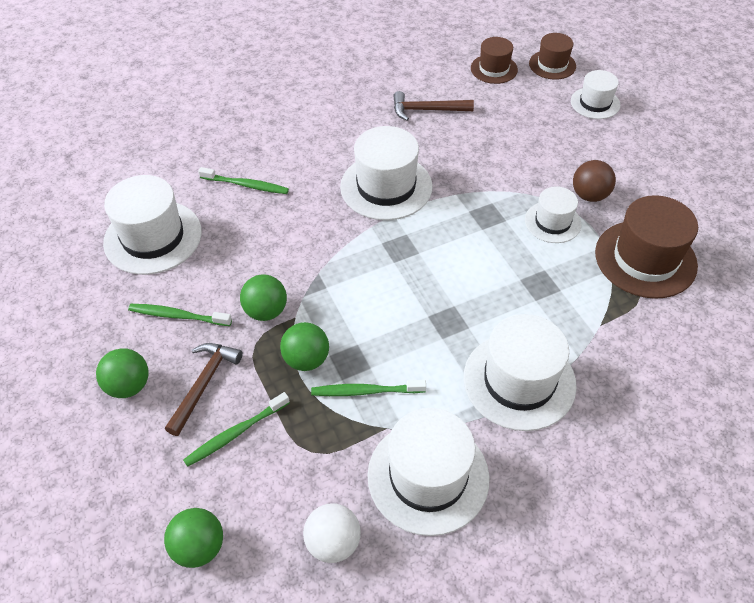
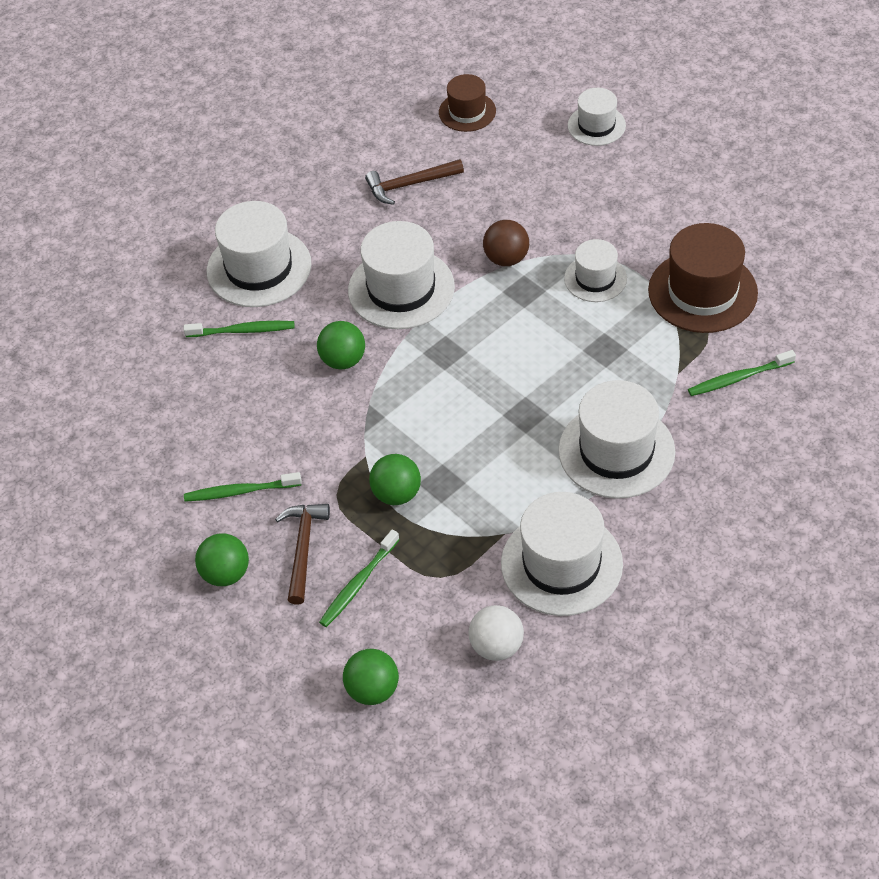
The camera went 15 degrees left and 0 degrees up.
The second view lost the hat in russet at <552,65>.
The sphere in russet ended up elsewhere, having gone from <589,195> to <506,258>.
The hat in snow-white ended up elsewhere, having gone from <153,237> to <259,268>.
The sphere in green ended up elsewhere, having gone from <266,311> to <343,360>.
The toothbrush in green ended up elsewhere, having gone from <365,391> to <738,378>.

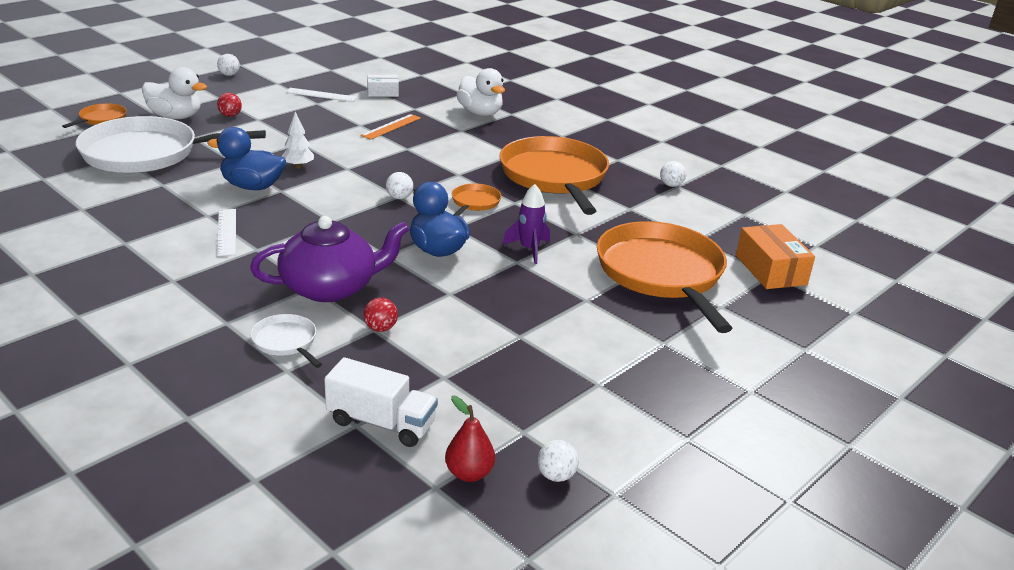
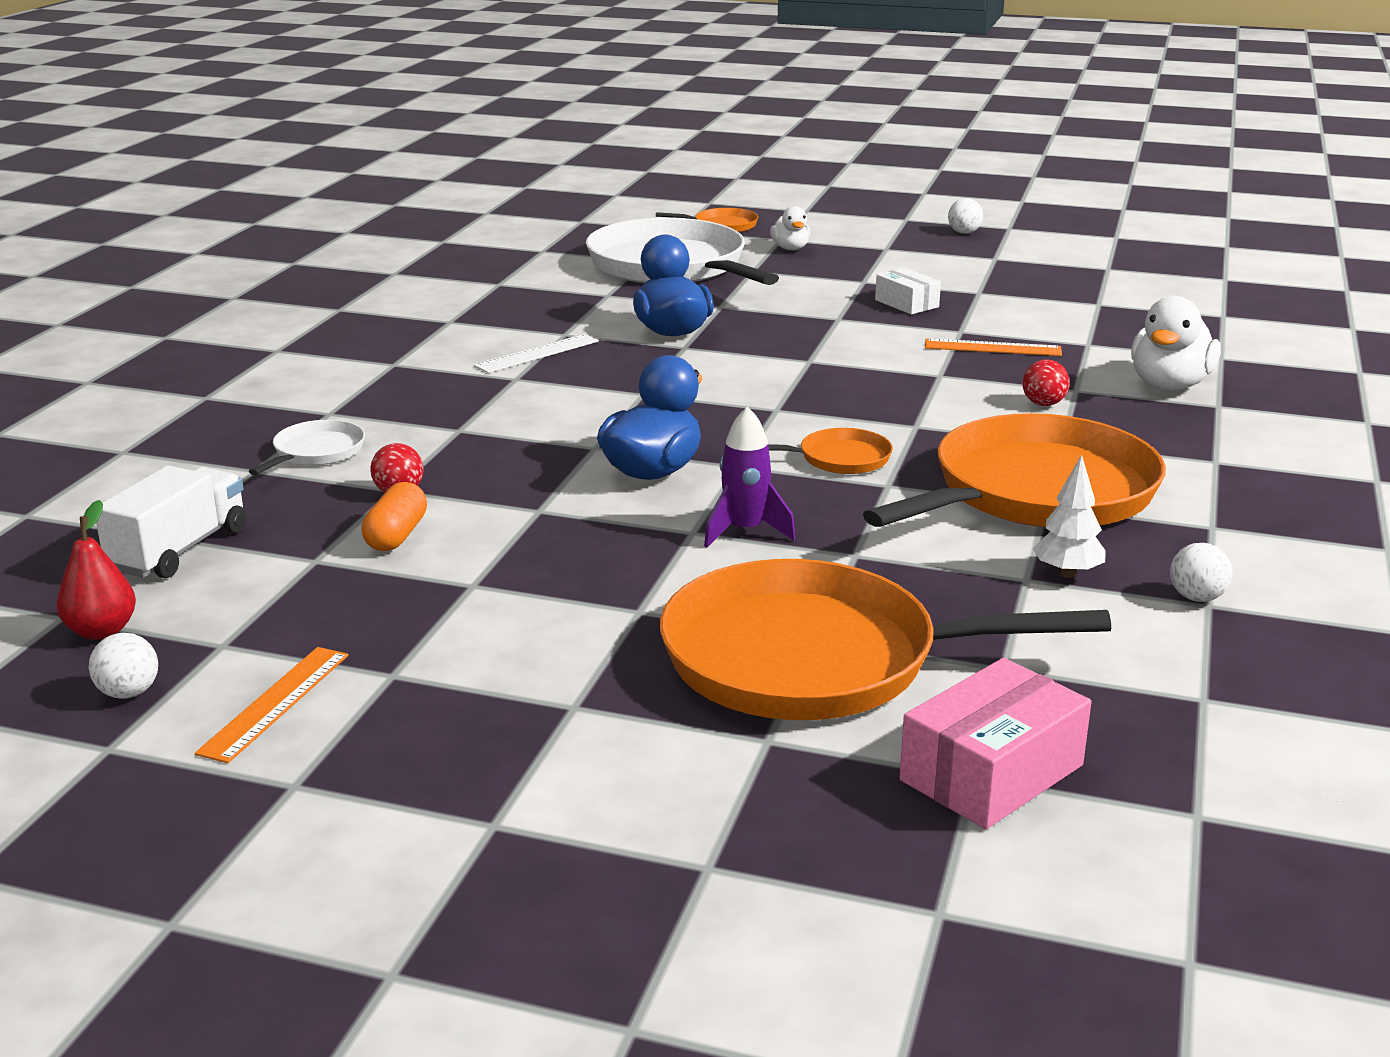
The camera went 65 degrees right and 5 degrees down.
The size of the rubber duck in snow-white at <175,117> changed by a factor of 0.58.
The box in snow-white ended up elsewhere, having gone from <383,92> to <906,303>.
The second view lost the straightedge in snow-white at <320,95>.
The sphere in scarlet ended up elsewhere, having gone from <230,115> to <1043,404>.
The tree in snow-white ended up elsewhere, having gone from <298,167> to <1067,573>.
The second view lost the sphere in snow-white at <399,197>.
The second view lost the tea pot in purple at <330,287>.
The pan in orange at <662,274> ended up facing another way, 135 degrees counterclockwise from before.
What was the box in orange at <770,270> turned into the box in pink at <991,773>.
The lorry in snow-white at <381,423> ended up facing another way, 150 degrees counterclockwise from before.
The second view gained the capsule in orange at <396,535>.
The second view gained the straightedge in orange at <276,703>.

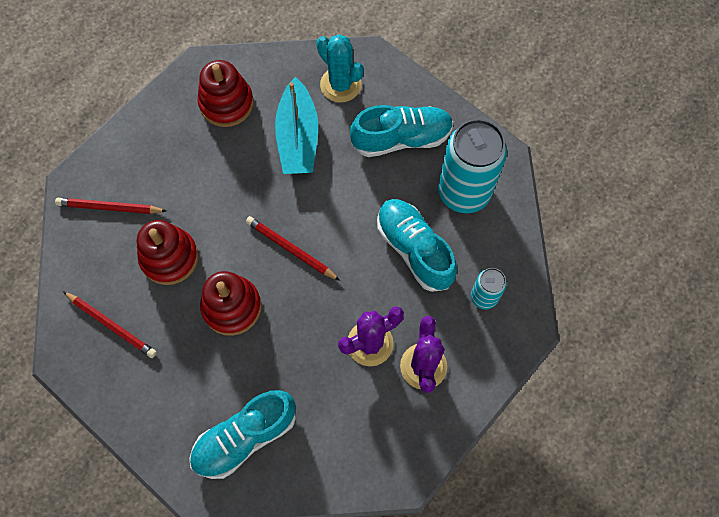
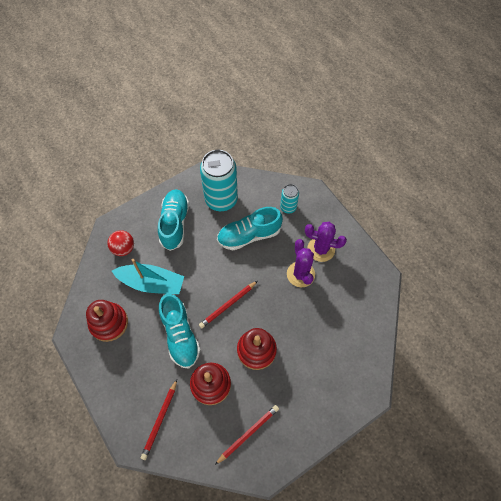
The camera went 75 degrees left and 5 degrees down.
Where the prickly plant in turquoise stood at <340,84>, the sphere in scarlet came to stand at <123,248>.
The sneaker in turquoise ended up elsewhere, having gone from <245,437> to <180,335>.

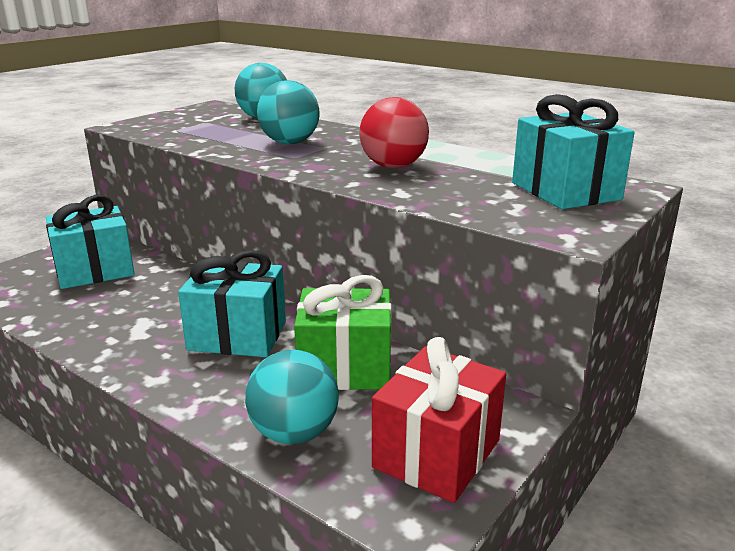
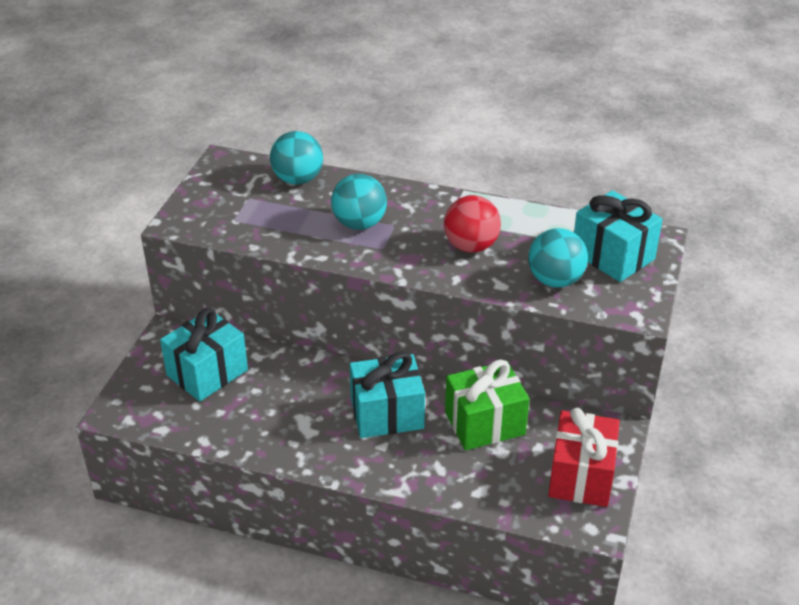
The camera went 20 degrees left and 15 degrees up.
The sphere in turquoise ended up elsewhere, having gone from <294,433> to <555,280>.

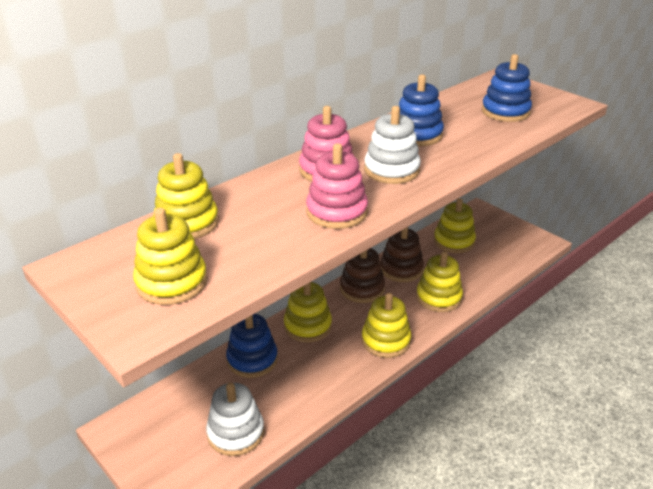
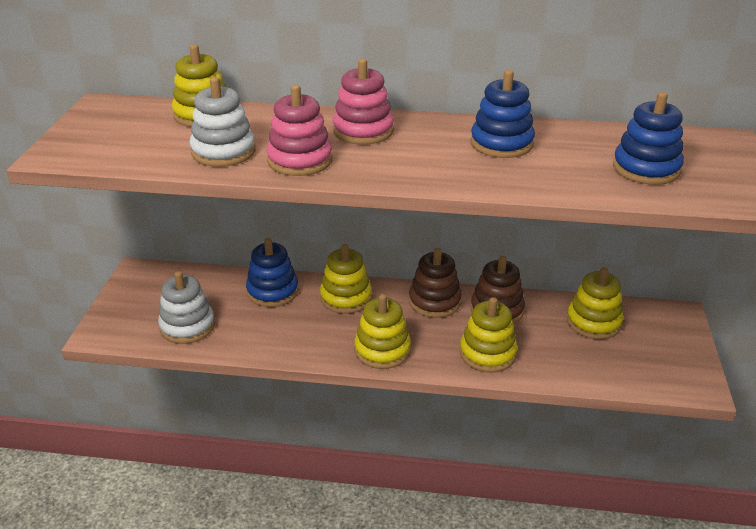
The camera went 50 degrees right and 0 degrees up.
The ring stacker in snow-white ended up elsewhere, having gone from <391,170> to <223,152>.
The second view lost the ring stacker in yellow at <171,282>.

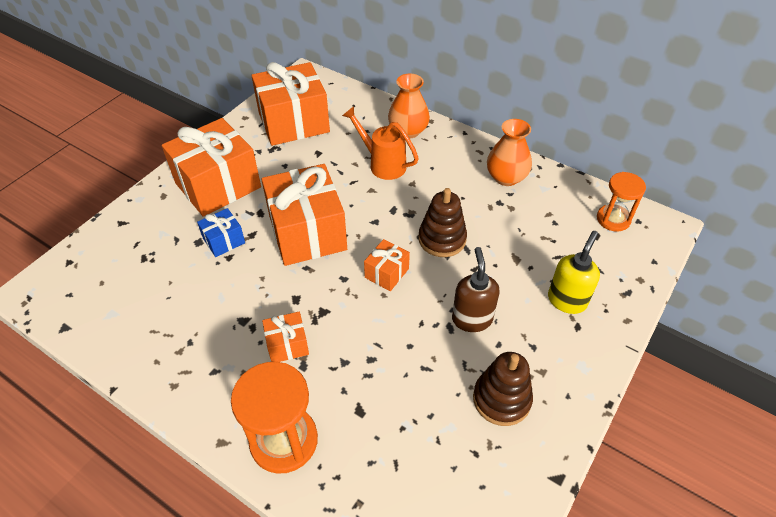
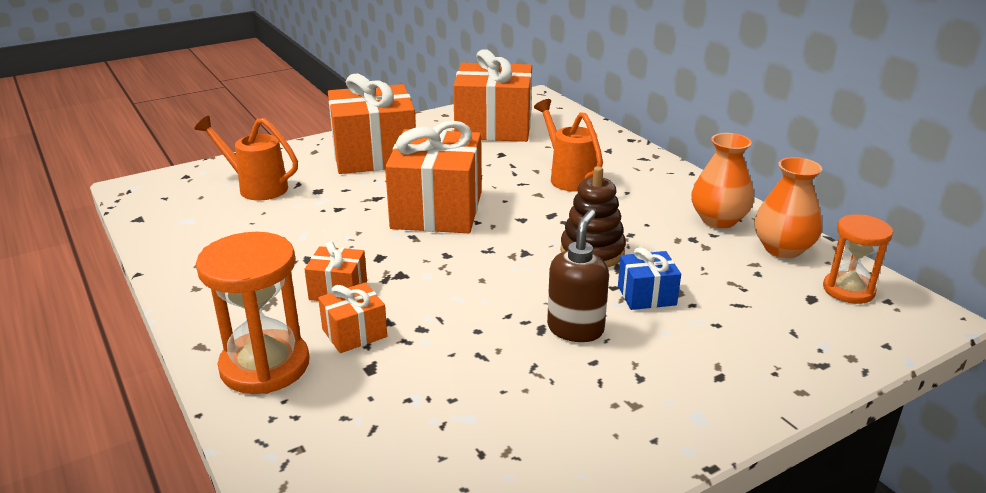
The camera went 25 degrees right and 20 degrees down.
The tall vase in orange ended up elsewhere, having gone from <408,131> to <782,249>.
The gift in blue ended up elsewhere, having gone from <224,240> to <646,295>.
The second view lost the soap dispenser in yellow at <567,300>.
The gift in orange ended up elsewhere, having gone from <387,273> to <354,333>.
The second view lost the ring stacker in russet at <501,399>.
The second view gained the watering can in orange at <257,187>.

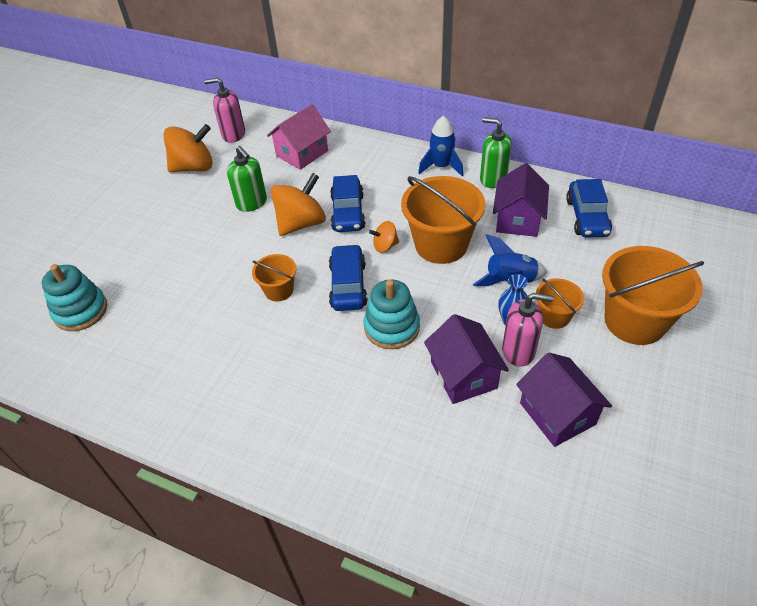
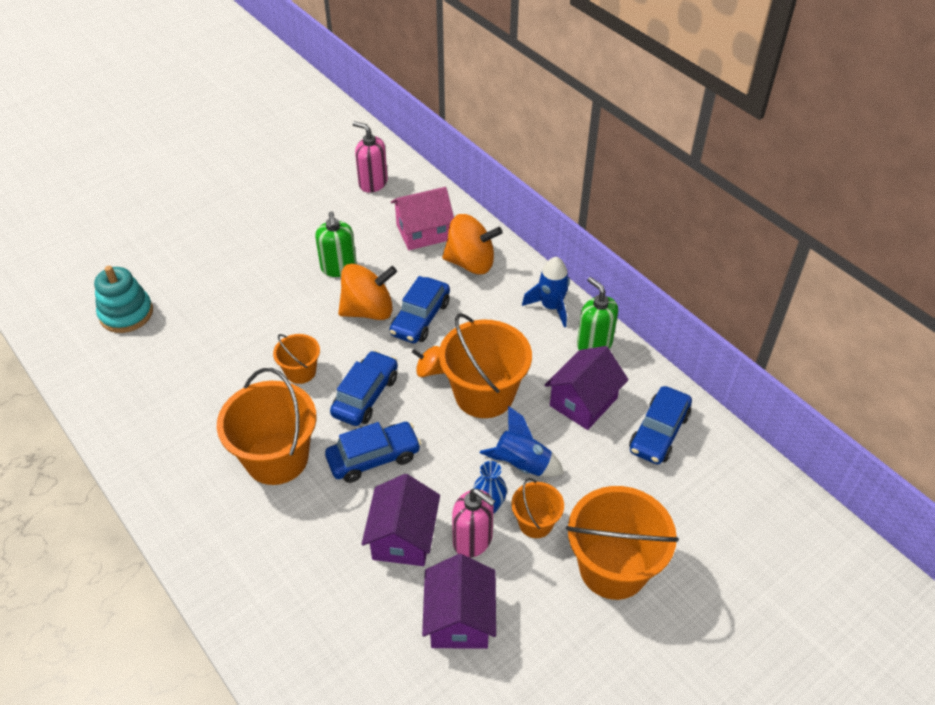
The camera went 25 degrees right and 0 degrees up.
The toy top in orange ended up elsewhere, having gone from <193,167> to <471,263>.
Where the ring stacker in turquoise stood at <392,327>, the toy car in blue came to stand at <374,458>.
The second view gained the sand bucket in orange at <277,458>.

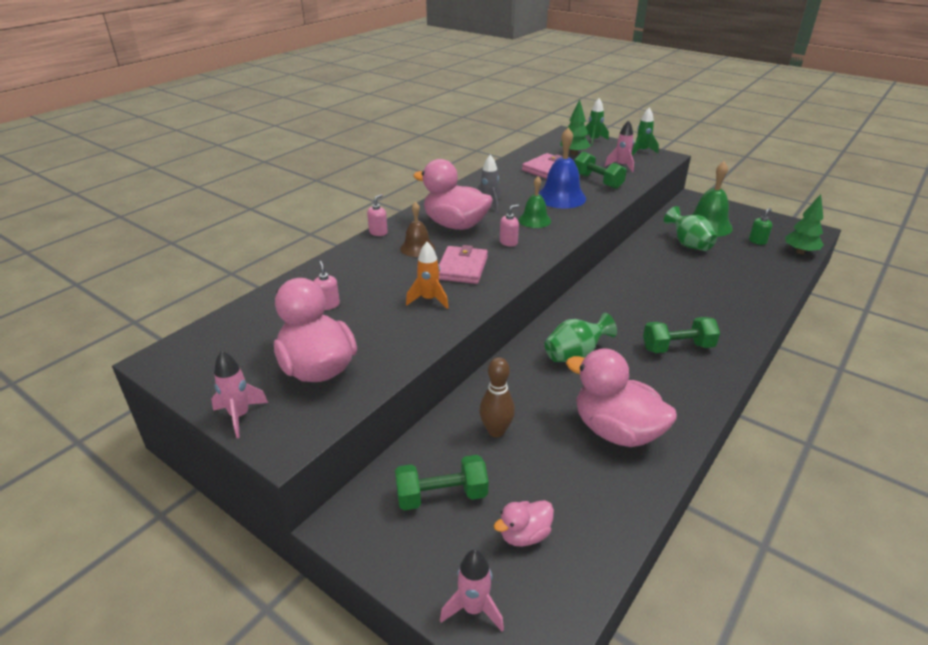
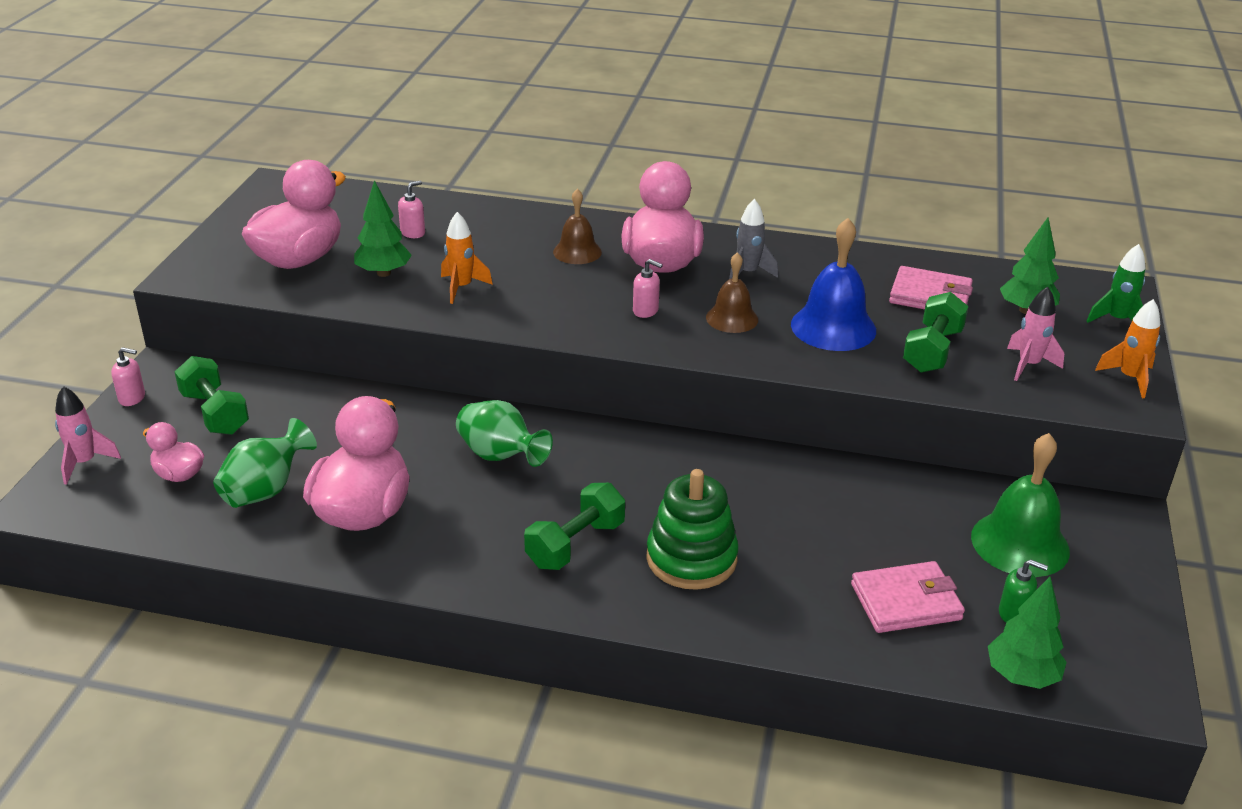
The camera went 65 degrees right and 0 degrees up.
What was the toy rocket in green at <641,151> turned into the toy rocket in orange at <1129,378>.
What was the hand bell in green at <534,220> turned into the hand bell in russet at <732,318>.
The soap dispenser in pink ended up elsewhere, having gone from <378,232> to <132,398>.
The tall vase in green ended up elsewhere, having gone from <688,245> to <265,490>.
The wallet in pink ended up elsewhere, having gone from <462,268> to <906,602>.
The free weight in green at <677,347> ended up facing another way, 75 degrees clockwise from before.
The second view lost the toy rocket in pink at <240,416>.
The second view lost the tenpin in russet at <496,431>.
The second view gained the tree in green at <383,273>.
The second view gained the ring stacker in green at <691,558>.

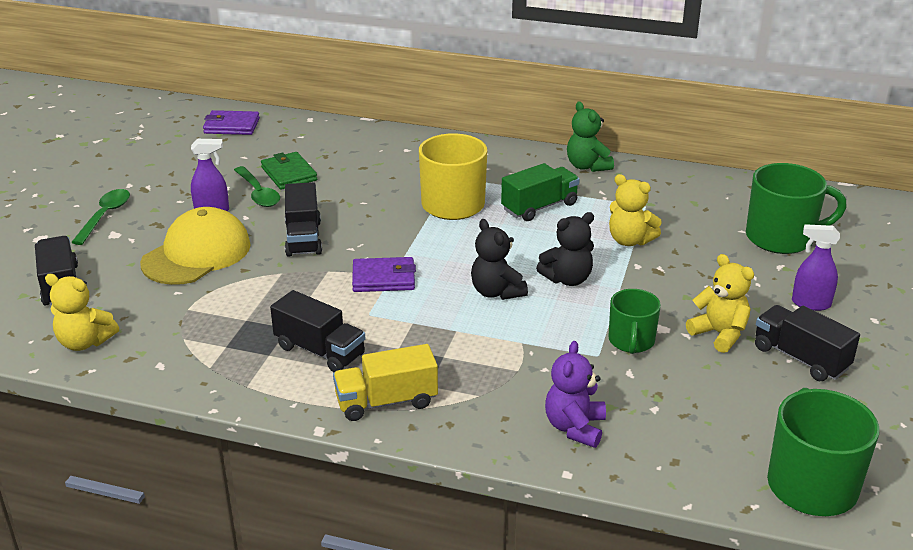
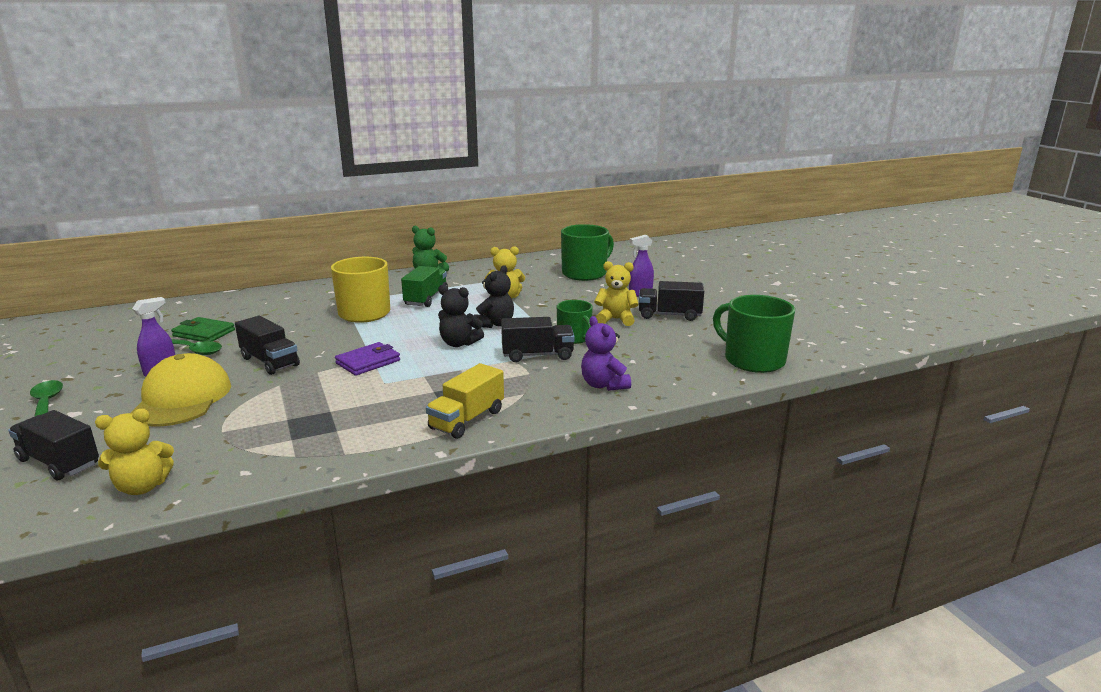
The camera went 40 degrees left and 10 degrees down.
The second view lost the wallet in purple at <232,126>.
The lorry in jet-black ended up elsewhere, having gone from <320,351> to <537,355>.

